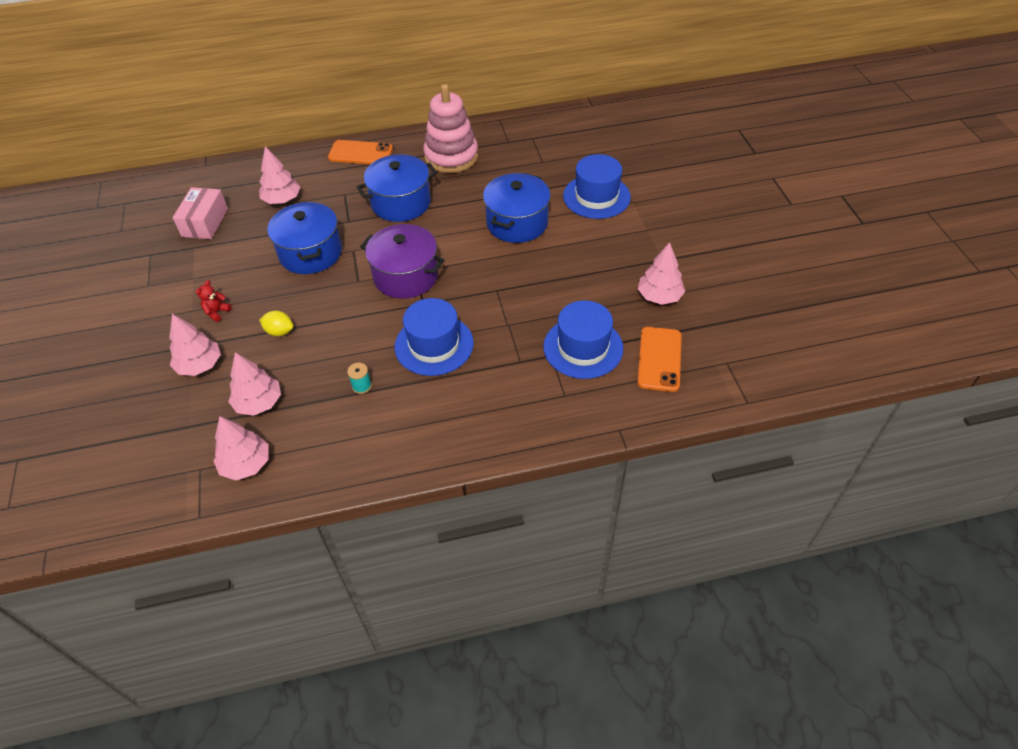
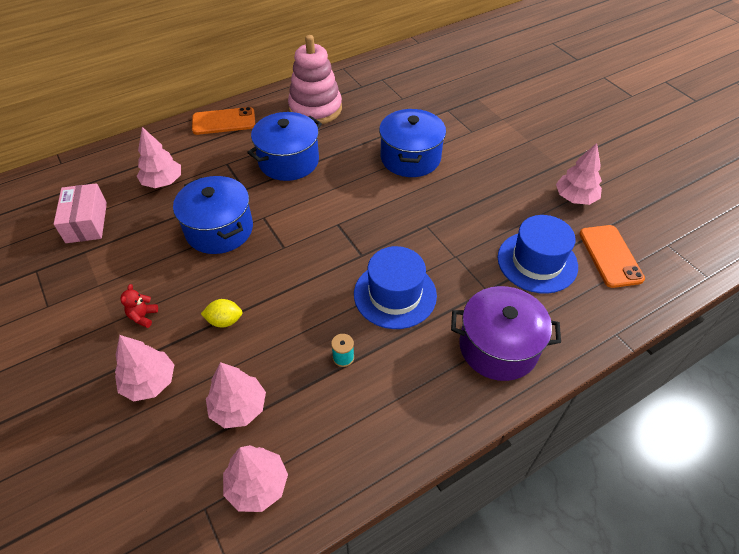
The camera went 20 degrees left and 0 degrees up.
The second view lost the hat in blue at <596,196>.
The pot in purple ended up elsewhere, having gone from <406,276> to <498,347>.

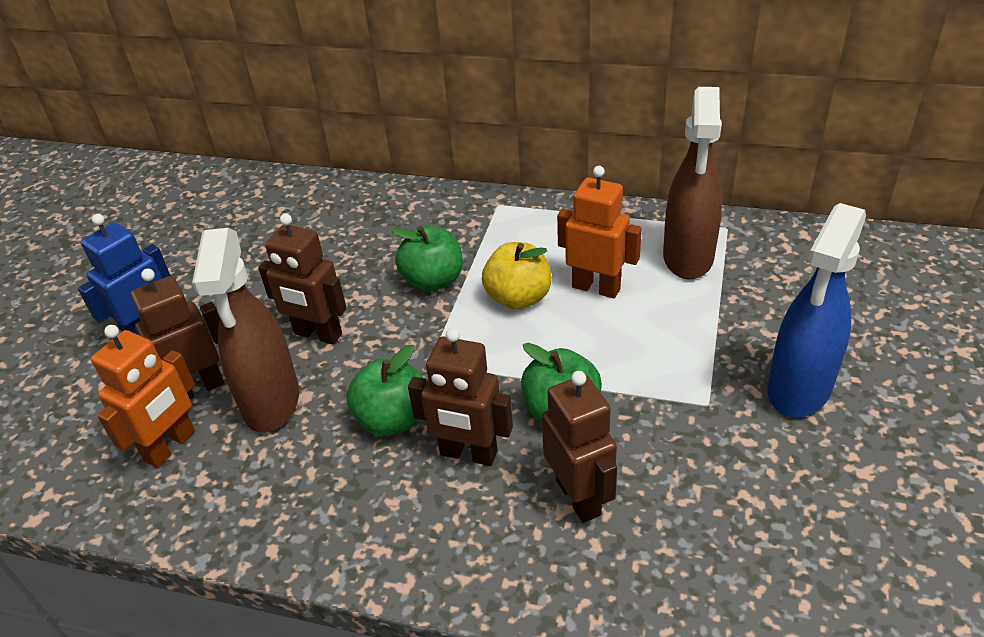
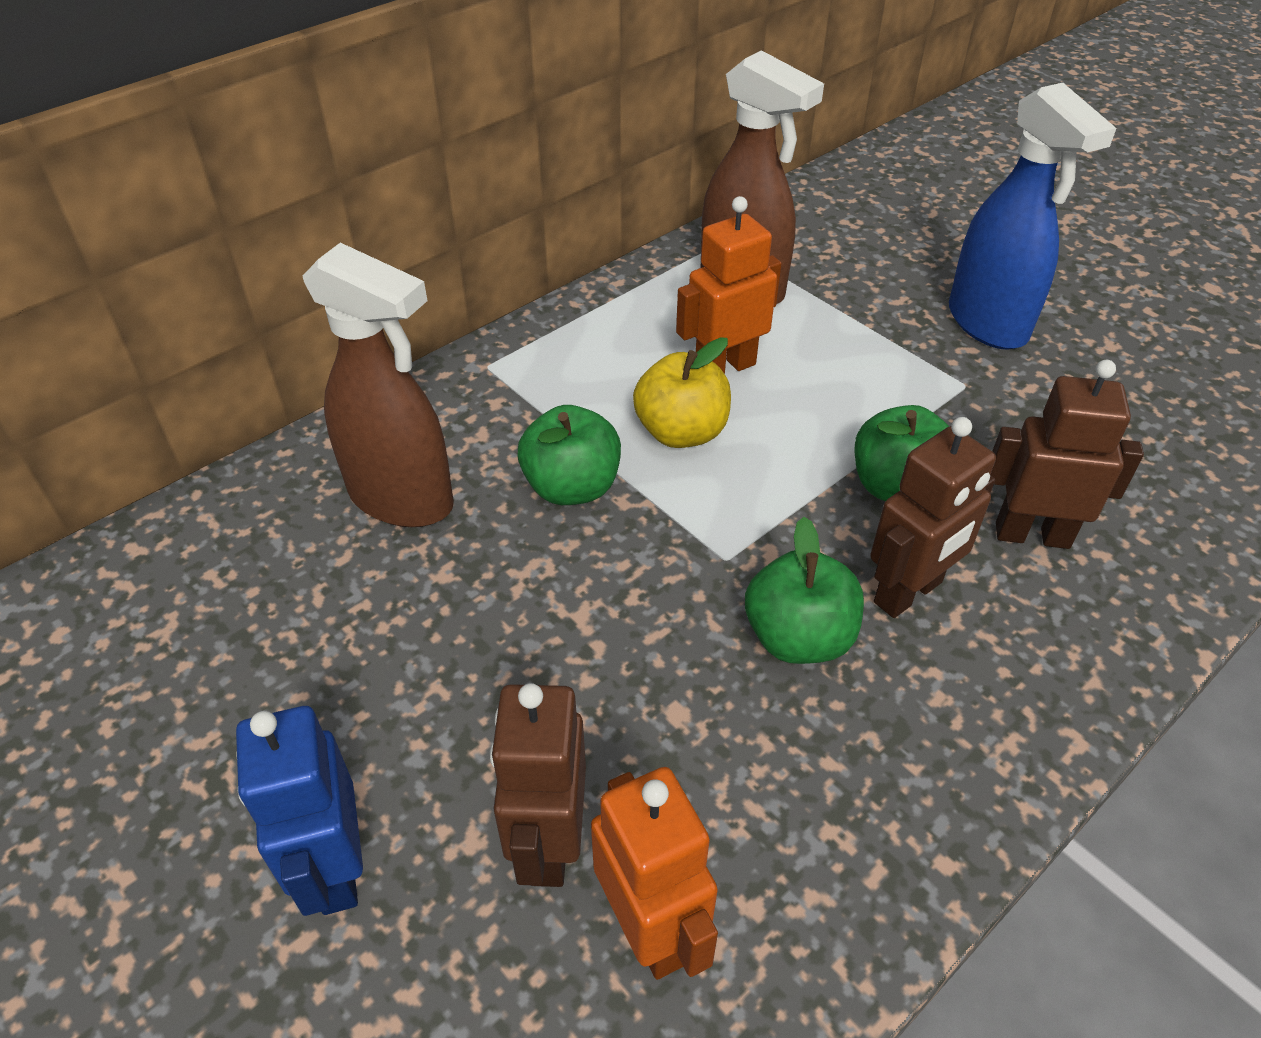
The camera went 60 degrees left and 5 degrees up.
The second view lost the robot in russet at <317,334>.
The spray bottle in russet ended up elsewhere, having gone from <271,403> to <402,499>.

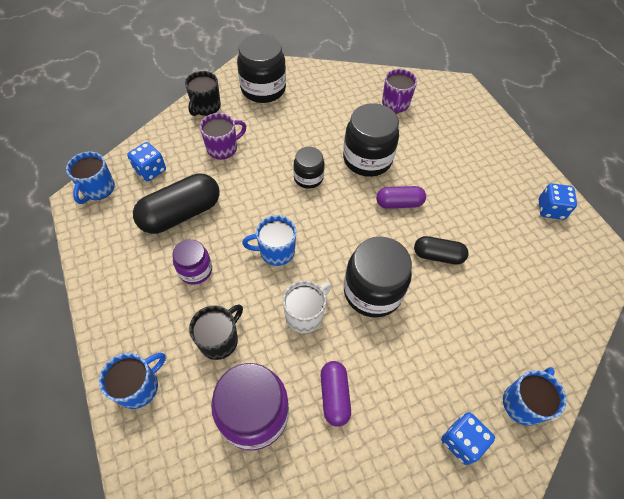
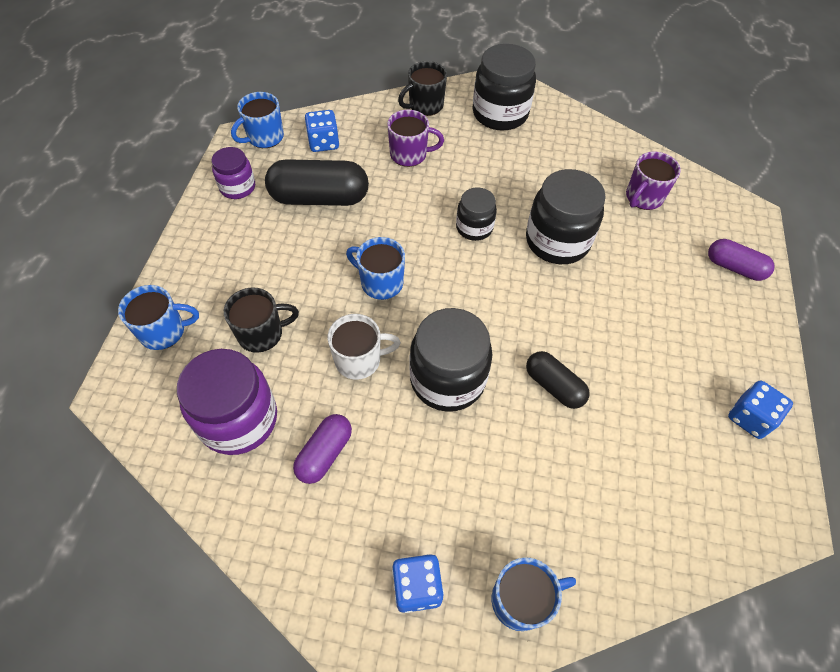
The camera went 35 degrees right and 0 degrees up.
The capsule in purple ended up elsewhere, having gone from <399,203> to <734,267>.
The preserve jar in purple ended up elsewhere, having gone from <195,270> to <237,187>.

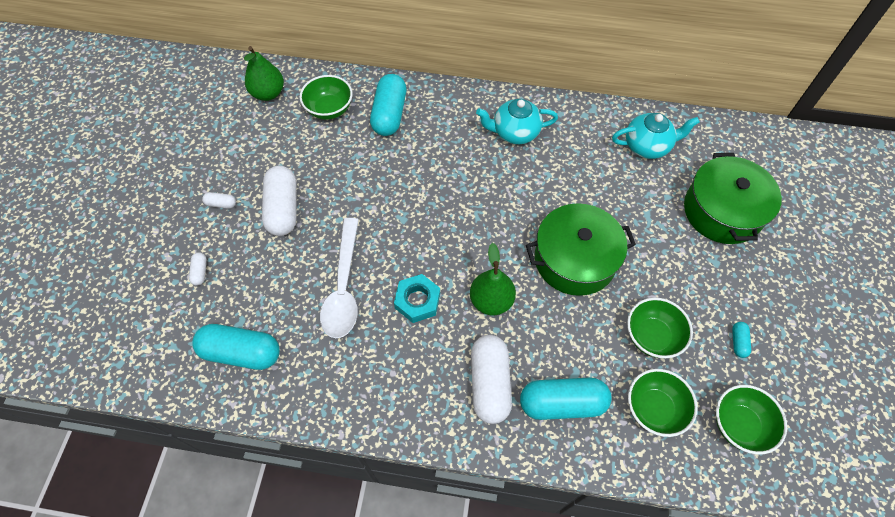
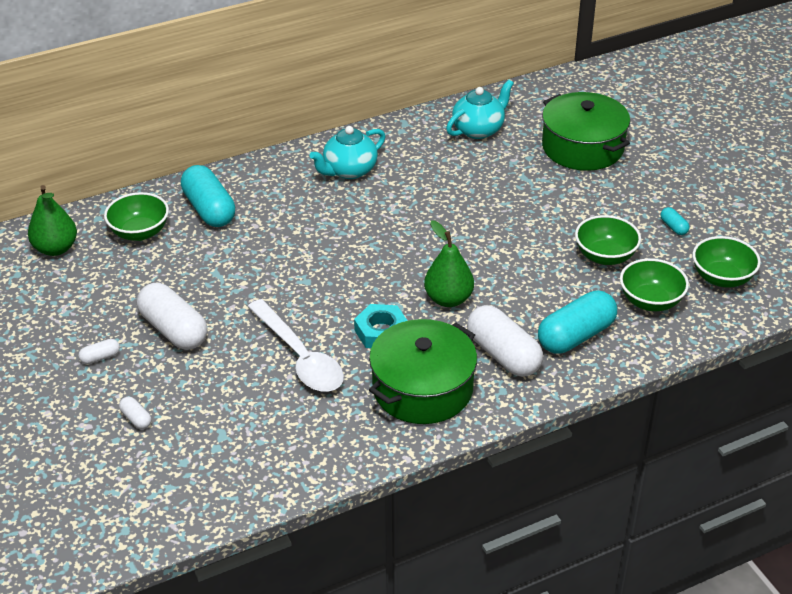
The camera went 35 degrees left and 20 degrees down.
The pot in green ended up elsewhere, having gone from <575,259> to <422,388>.
The second view lost the capsule in turquoise at <241,352>.

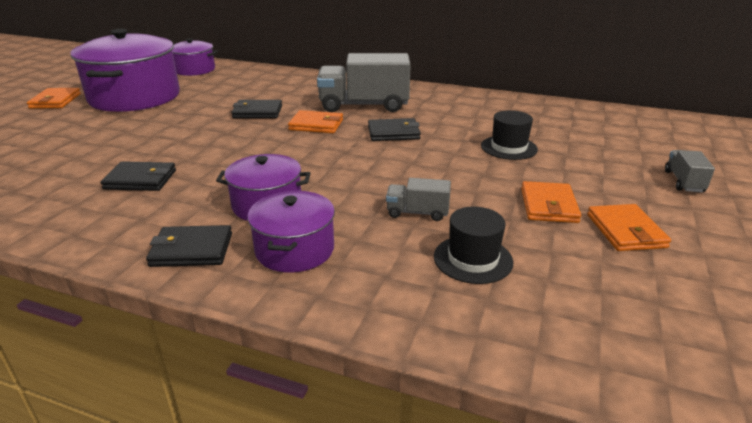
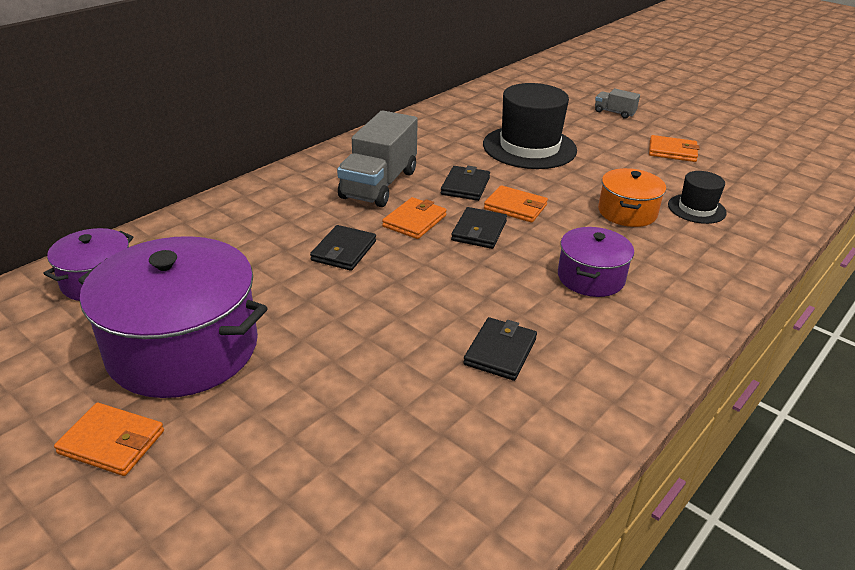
The camera went 70 degrees left and 5 degrees up.
The size of the hat in jet-black at <509,147> changed by a factor of 1.89.
Where the lorry in gray stood at <417,212>, the pot in orange came to stand at <627,212>.
The wallet in orange ended up elsewhere, having gone from <548,205> to <515,207>.
The second view lost the pot in purple at <295,249>.
The wallet in jet-black ended up elsewhere, having gone from <191,250> to <479,231>.

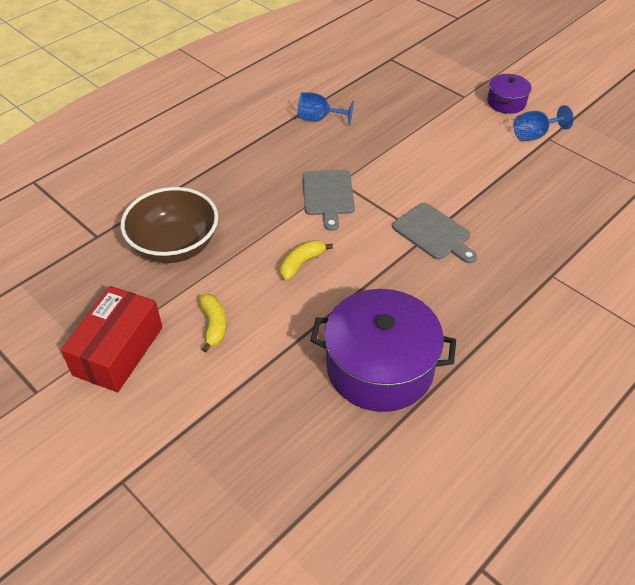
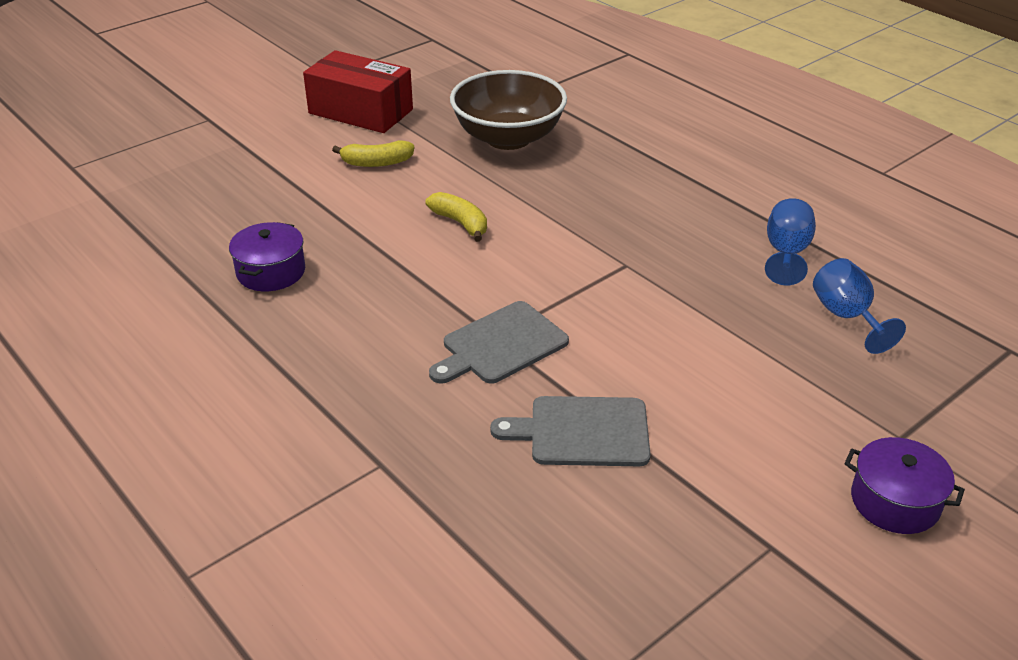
The camera went 95 degrees right and 10 degrees down.
The goblet in blue ended up elsewhere, having gone from <534,135> to <846,317>.
The chopping board in gray ended up elsewhere, having gone from <328,195> to <582,432>.
The size of the pot in purple at <380,367> changed by a factor of 0.50.

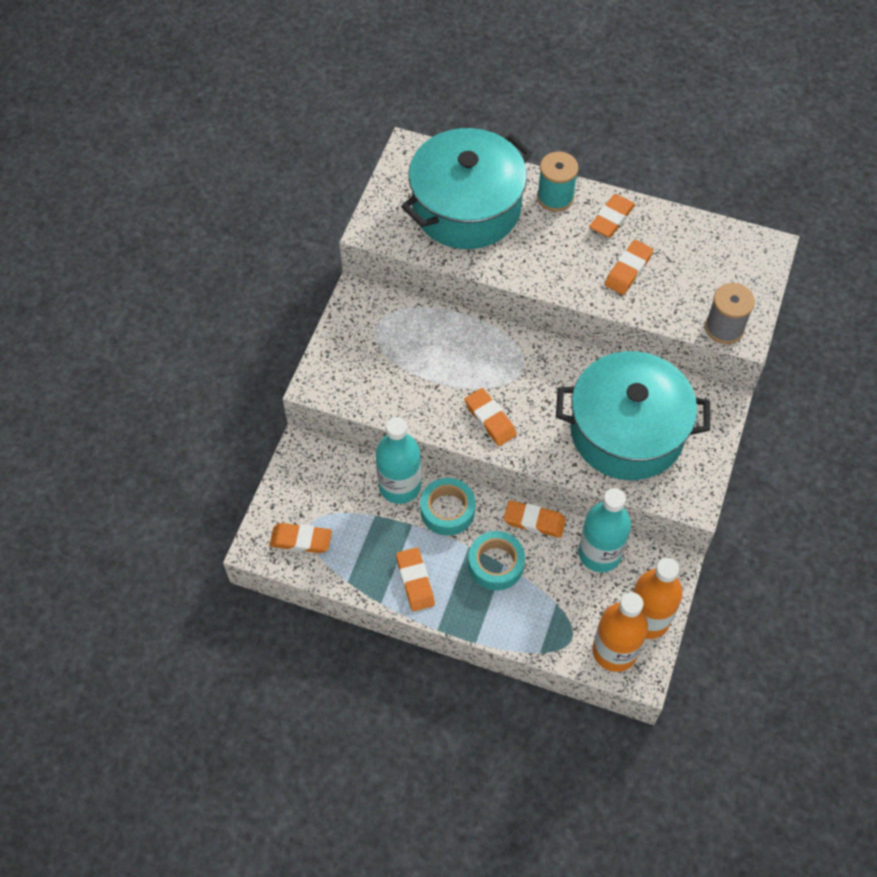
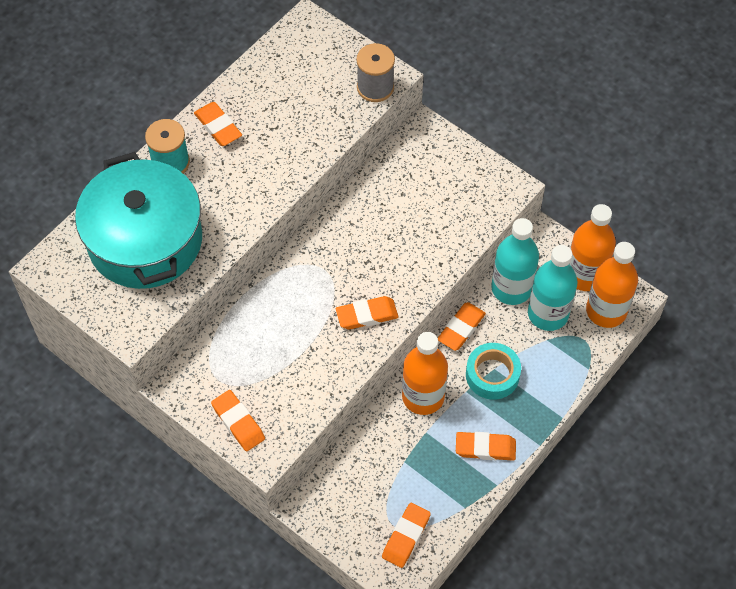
The camera went 70 degrees left and 0 degrees up.
The pencil eraser in orange ended up elsewhere, having gone from <628,270> to <238,422>.
The second view lost the pot in turquoise at <627,431>.
The bottle in turquoise ended up elsewhere, having gone from <399,486> to <548,314>.
Where the roll of tape in turquoise stood at <447,510>, the bottle in orange came to stand at <423,396>.

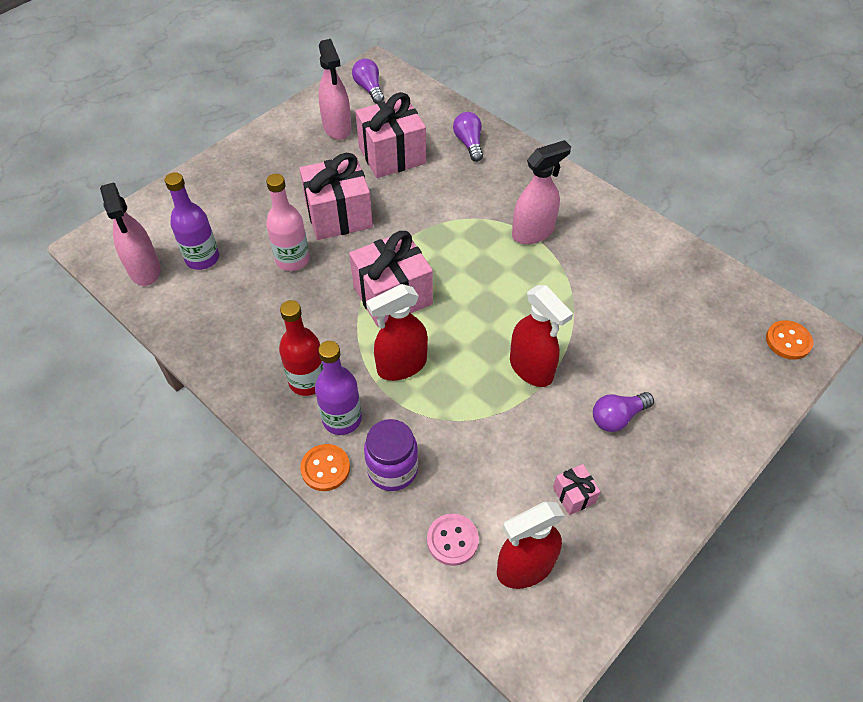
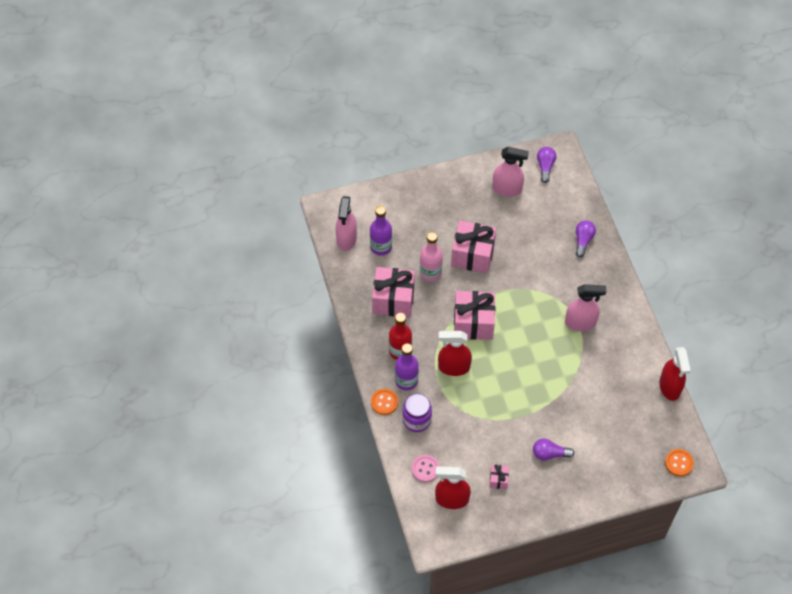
The camera went 30 degrees right and 5 degrees up.
The spray bottle in pink at <337,128> ended up facing another way, 90 degrees counterclockwise from before.
The gift in pink ended up elsewhere, having gone from <392,155> to <393,300>.
The spray bottle in scarlet ended up elsewhere, having gone from <531,369> to <670,387>.

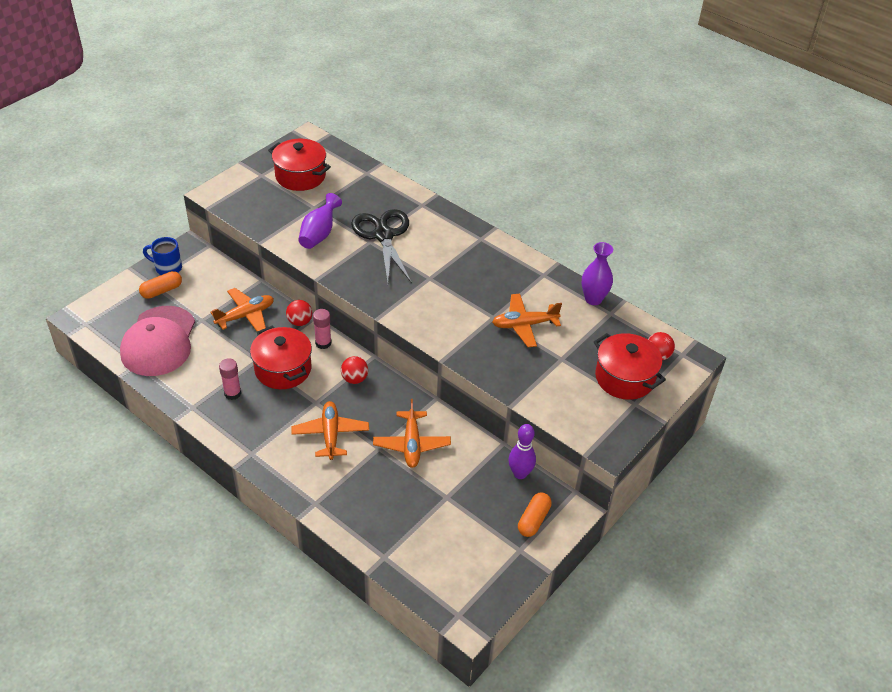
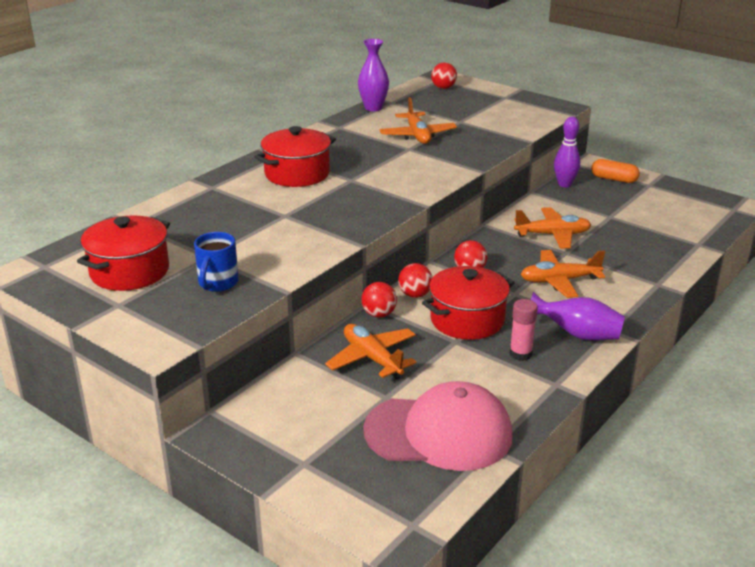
The camera went 90 degrees left and 15 degrees down.
The tall vase in purple ended up elsewhere, having gone from <319,234> to <577,334>.
The second view lost the pair of scissors in jet-black at <383,235>.
The coffee mug in blue ended up elsewhere, having gone from <167,268> to <217,283>.
The second view lost the capsule in orange at <162,291>.
Where the stick of glue in pink stood at <323,343>, the sphere in scarlet came to stand at <415,295>.
The pot in scarlet ended up elsewhere, having gone from <624,378> to <297,174>.

